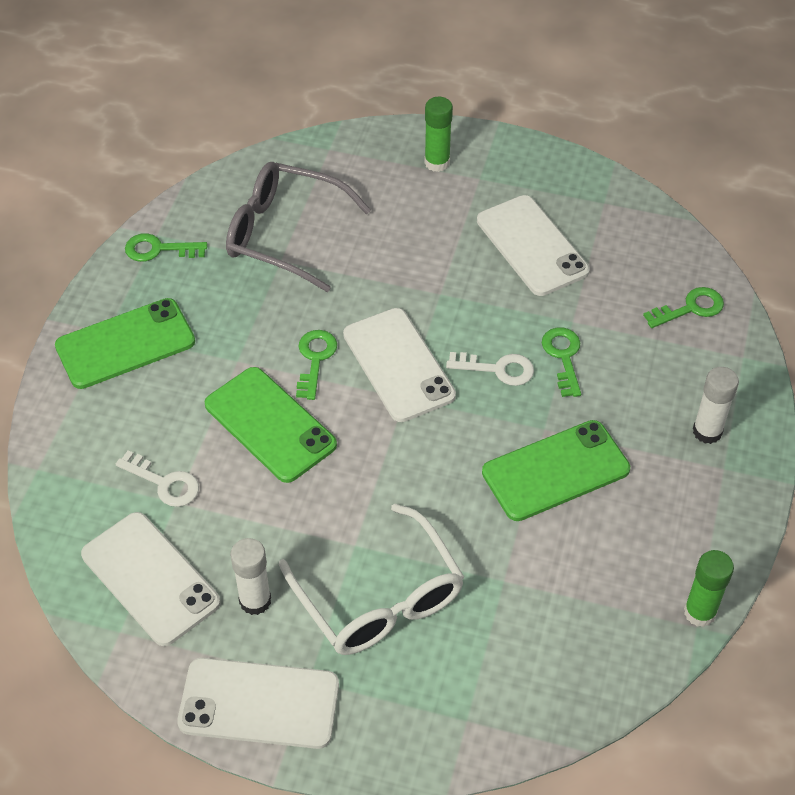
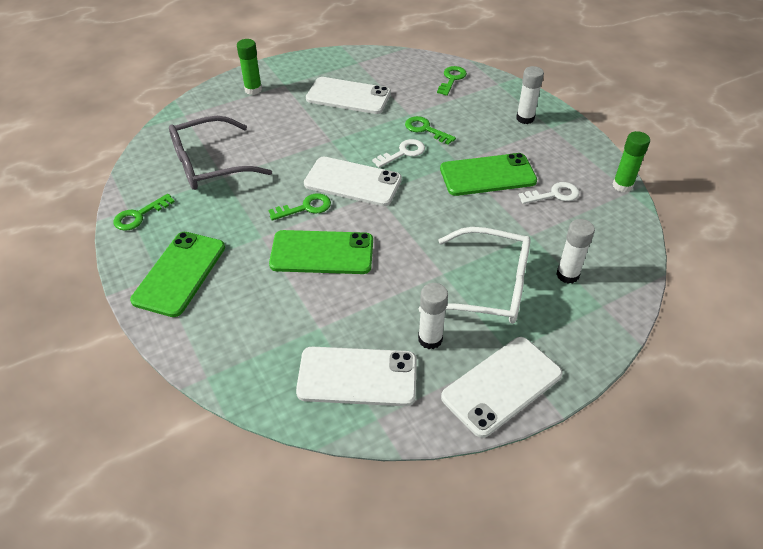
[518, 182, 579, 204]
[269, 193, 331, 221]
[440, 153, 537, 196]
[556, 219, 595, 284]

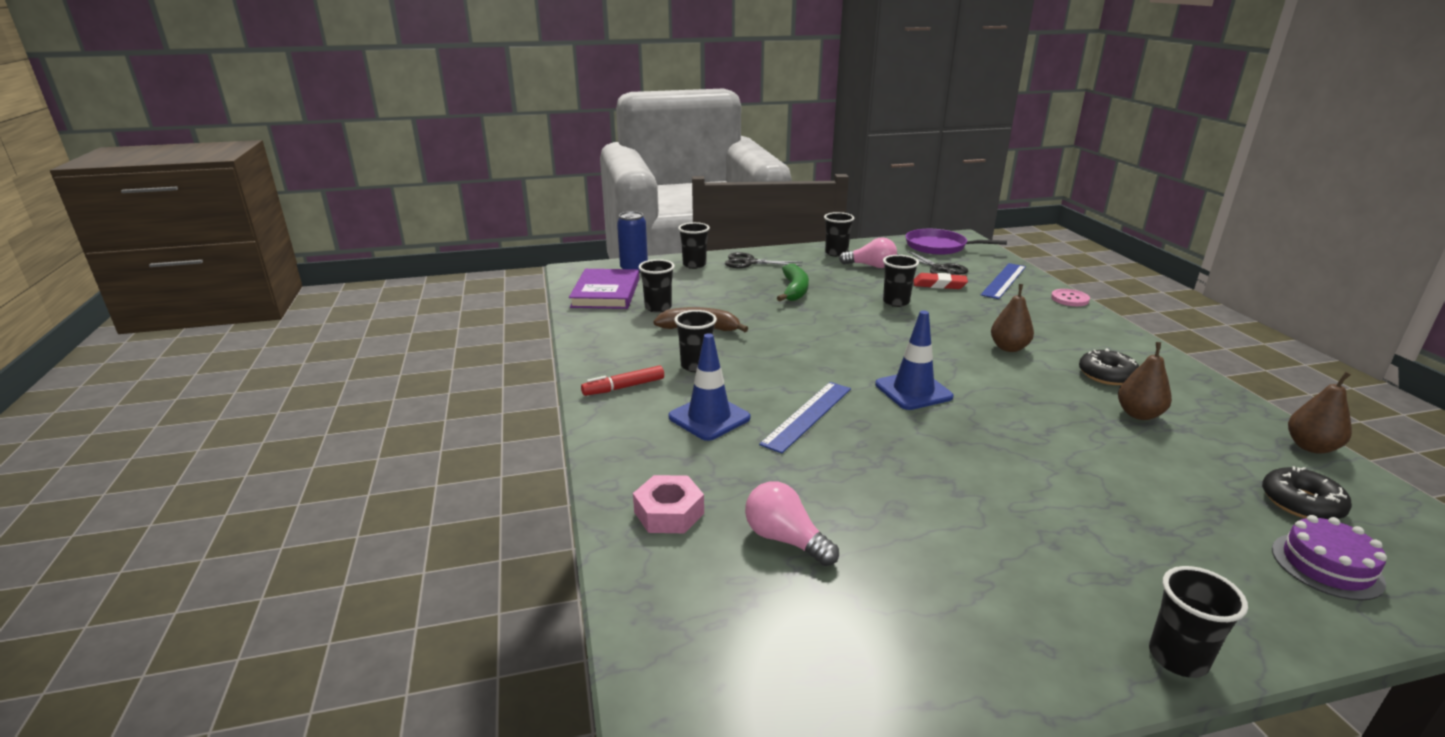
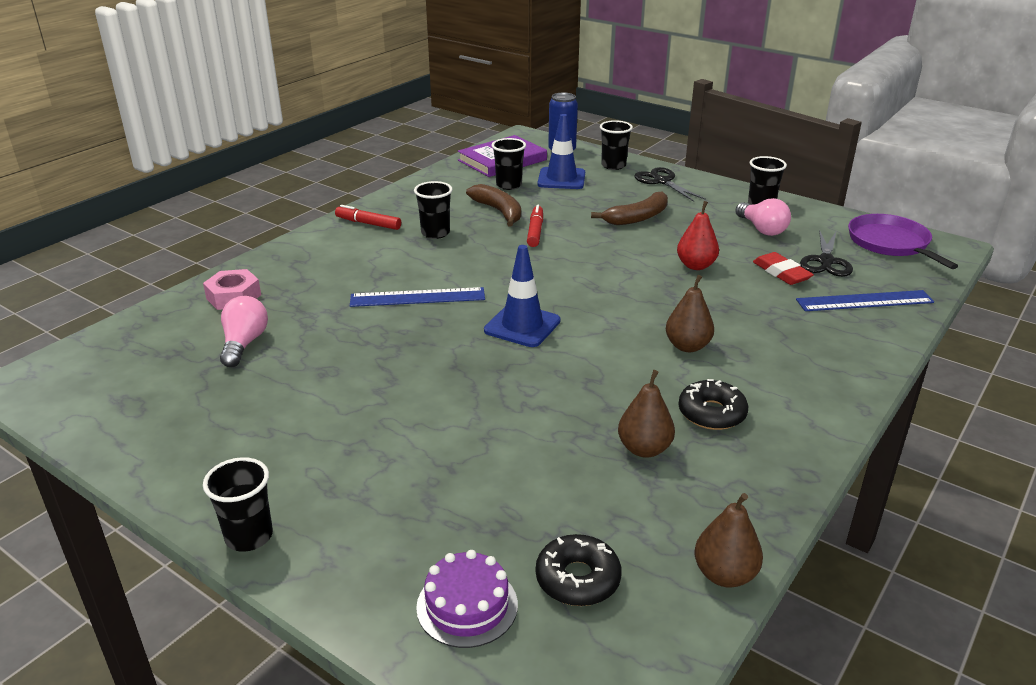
[537, 114, 585, 189]
[591, 191, 668, 225]
[677, 201, 719, 270]
[1051, 289, 1090, 306] (first image)
[527, 205, 543, 247]

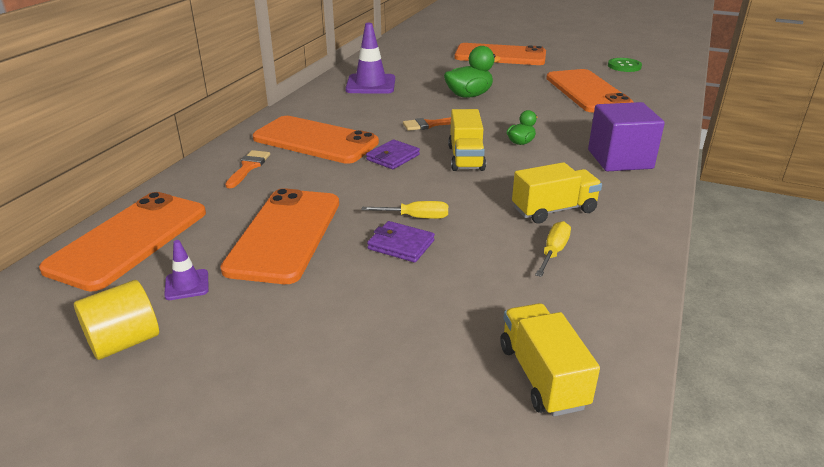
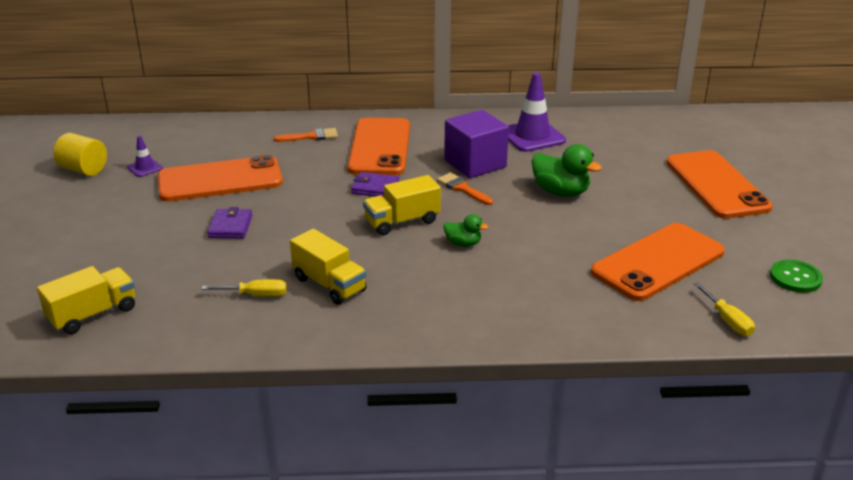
[39, 192, 206, 292] (first image)
[694, 283, 755, 336]
[444, 110, 509, 178]

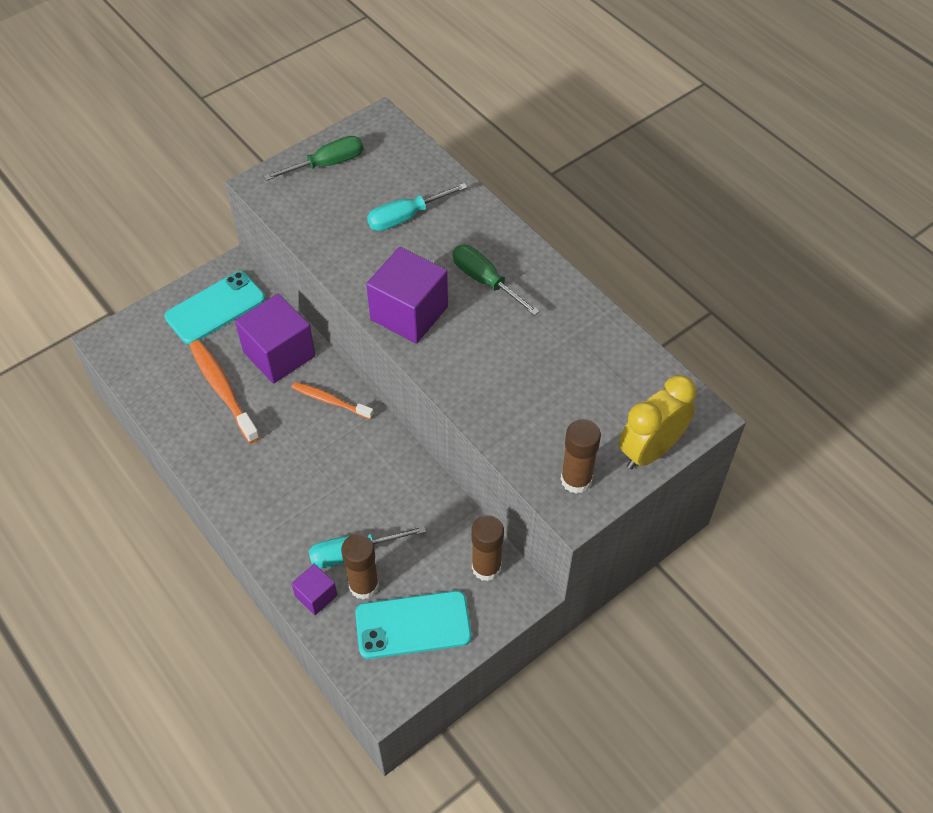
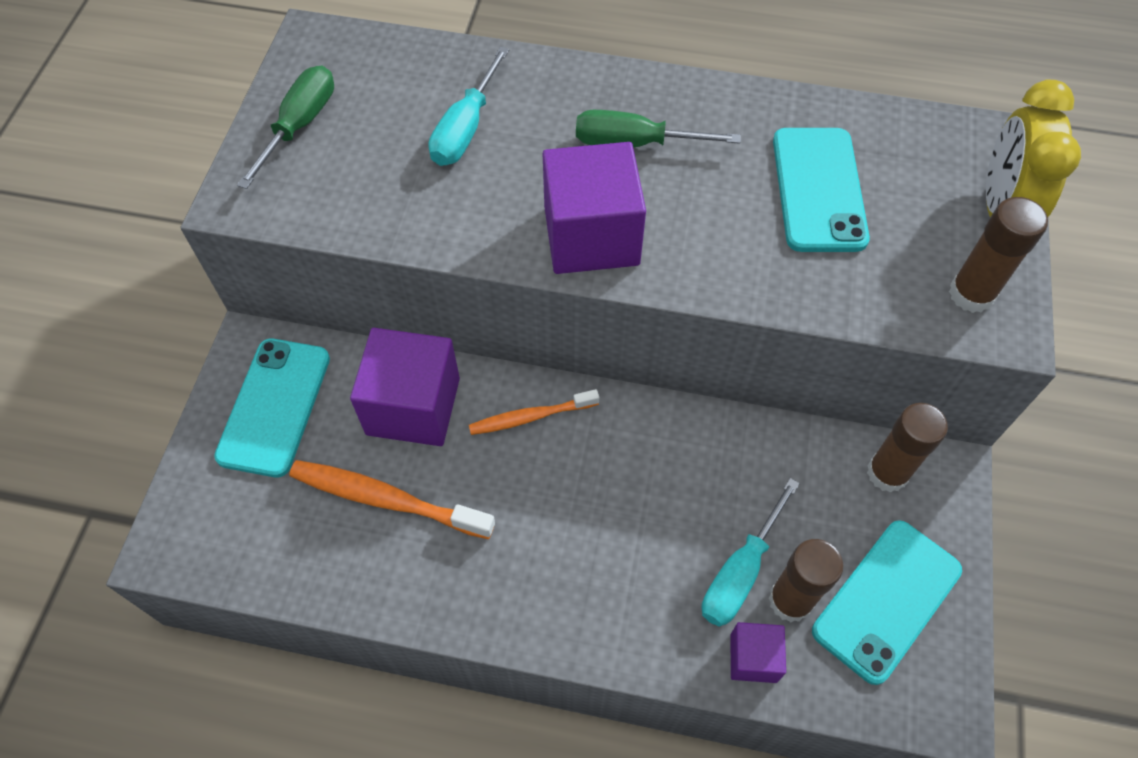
[773, 128, 870, 252]

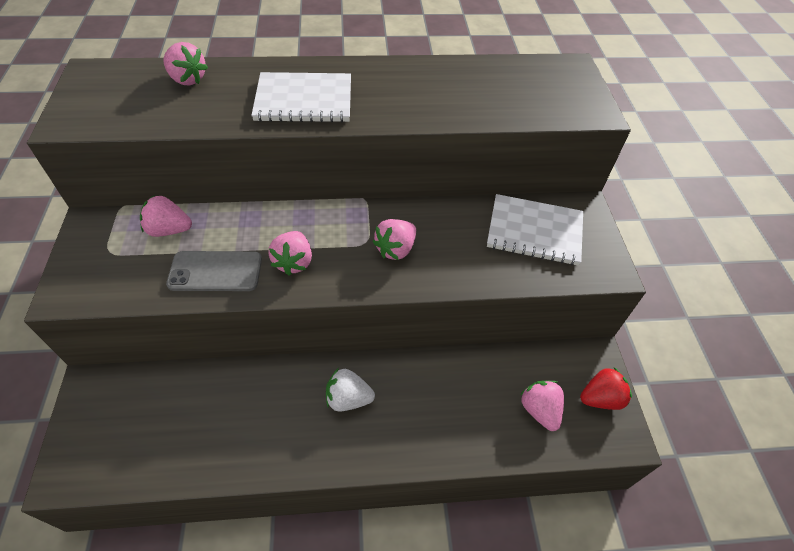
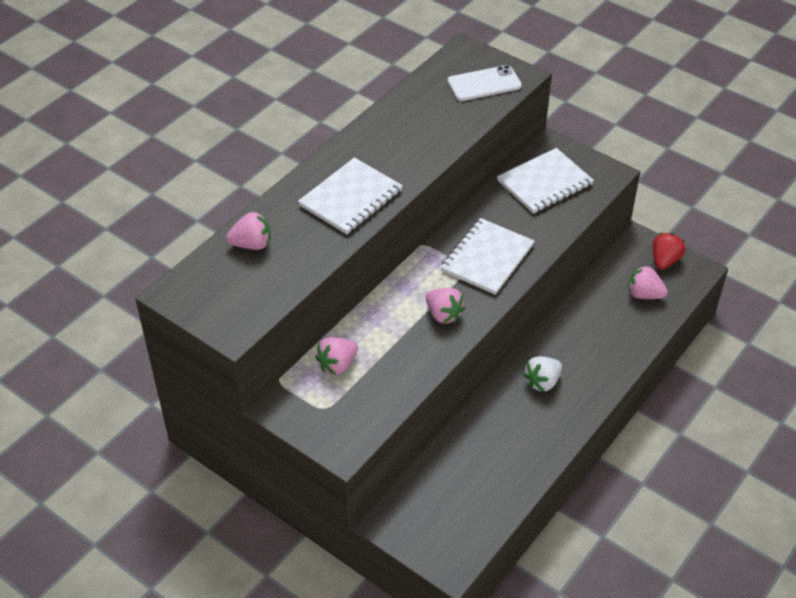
[166, 251, 262, 291] (first image)
[440, 218, 534, 295]
[447, 65, 522, 101]

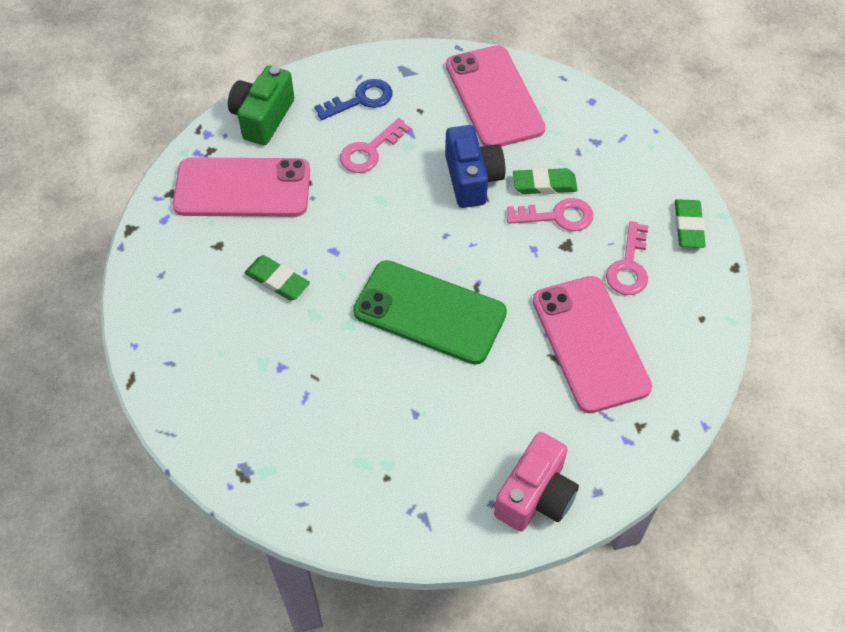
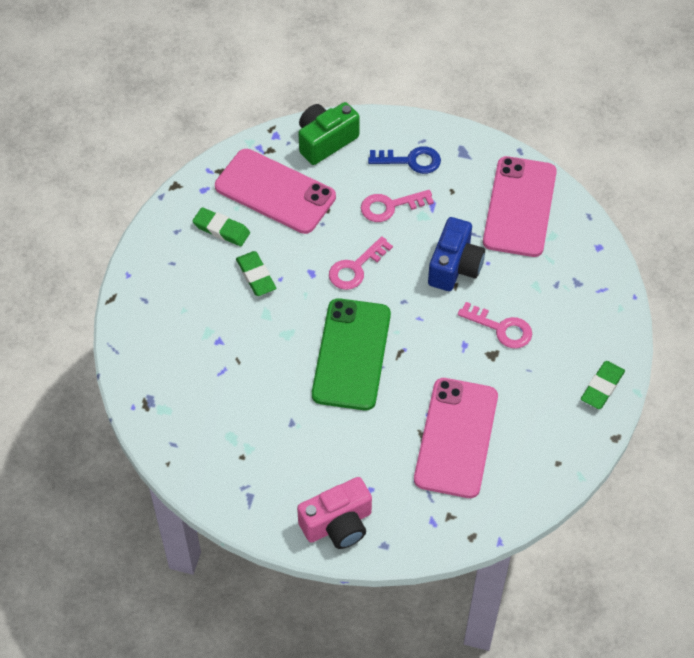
[312, 298, 391, 410]
[193, 207, 250, 246]
[329, 236, 393, 290]

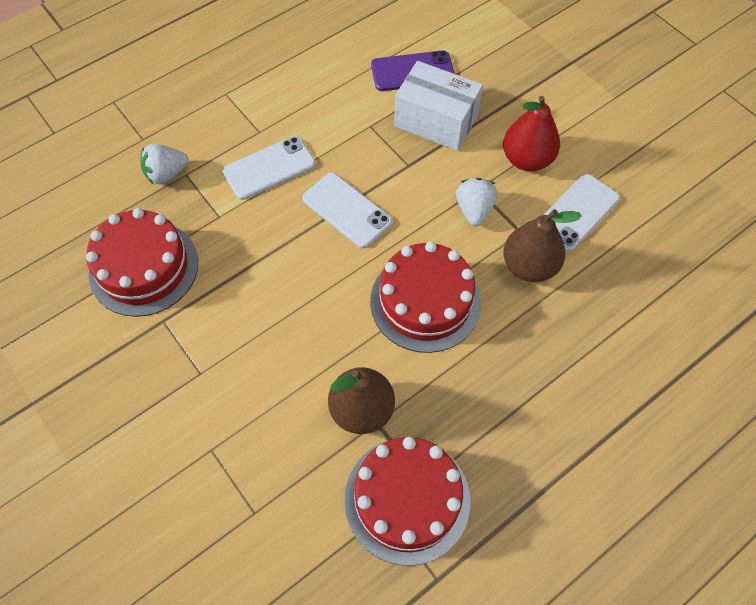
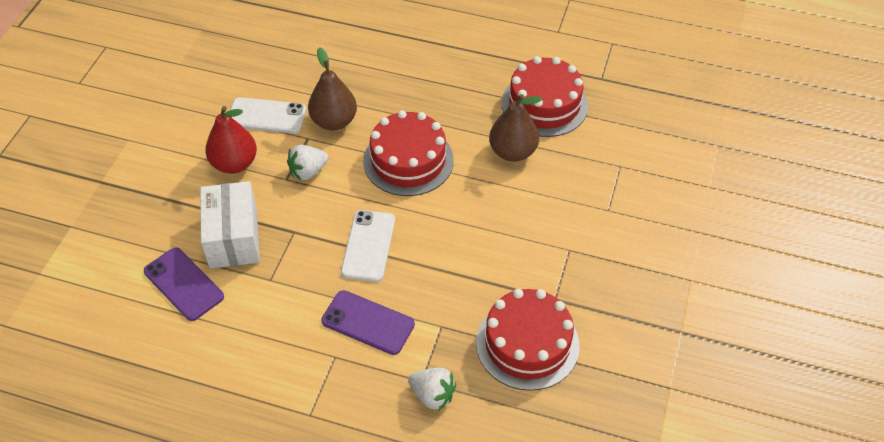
[321, 290, 415, 355]

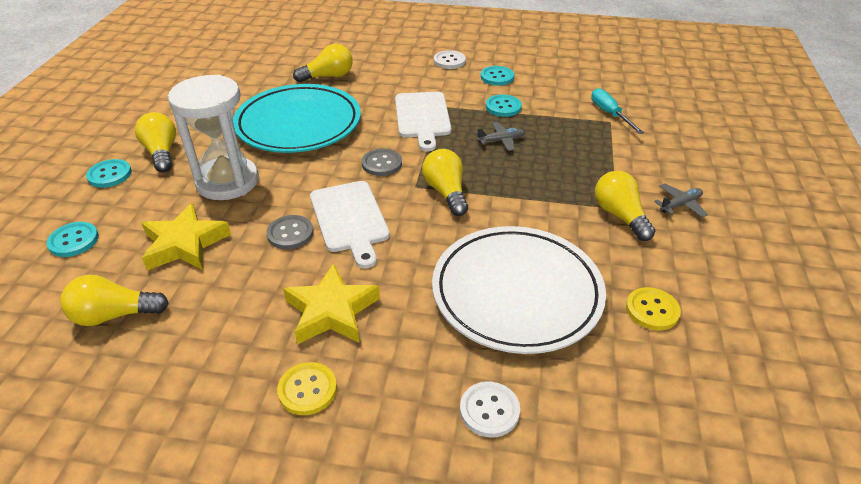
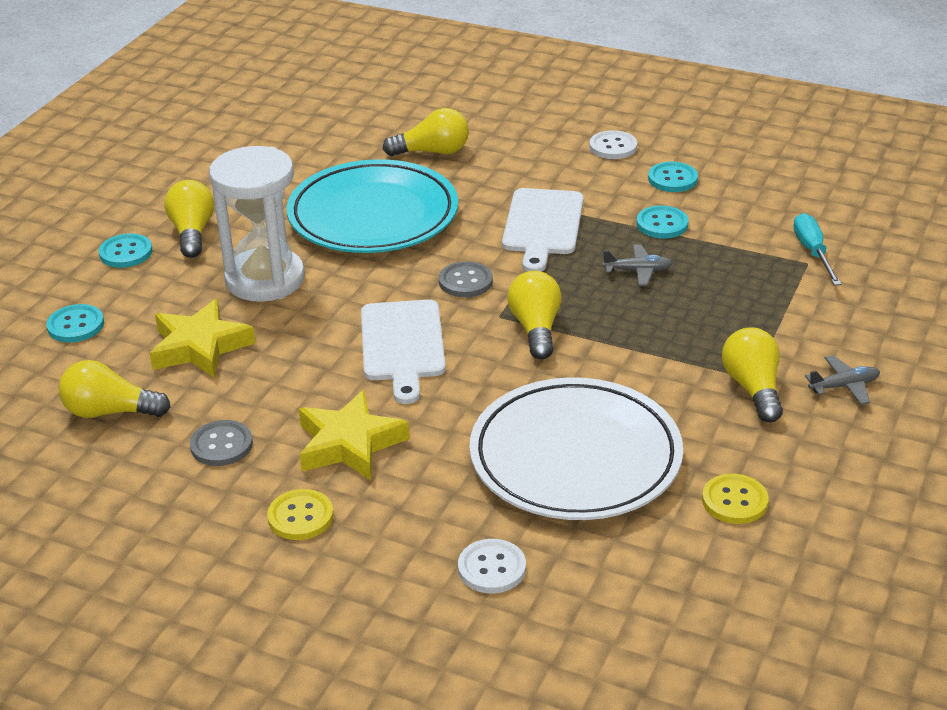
[190, 420, 253, 466]

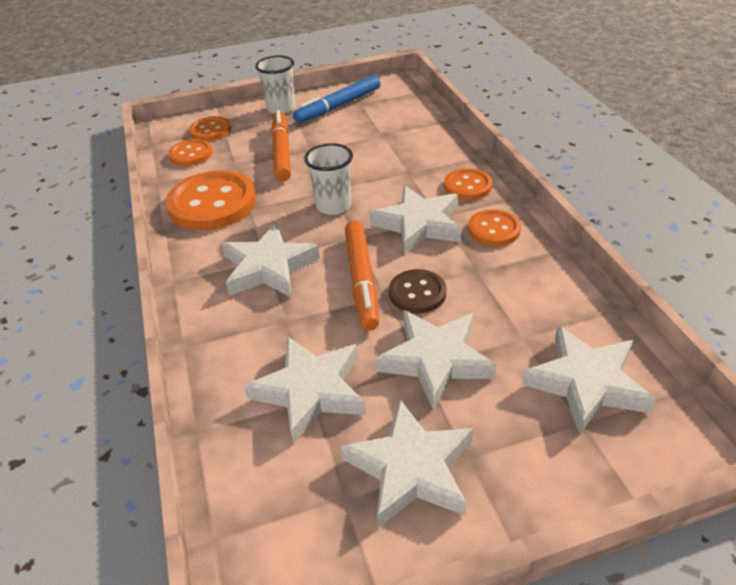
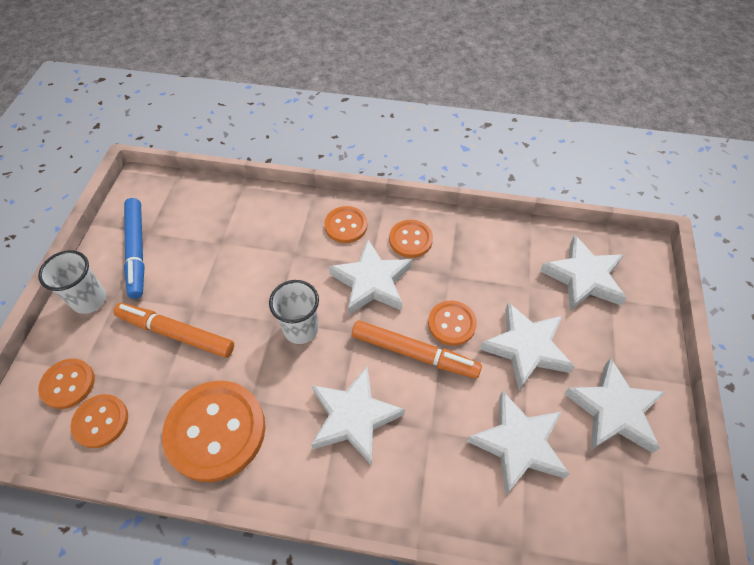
[428, 300, 477, 346]

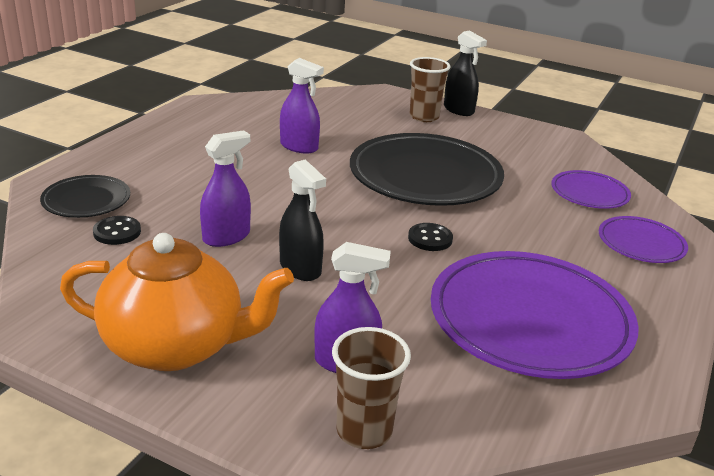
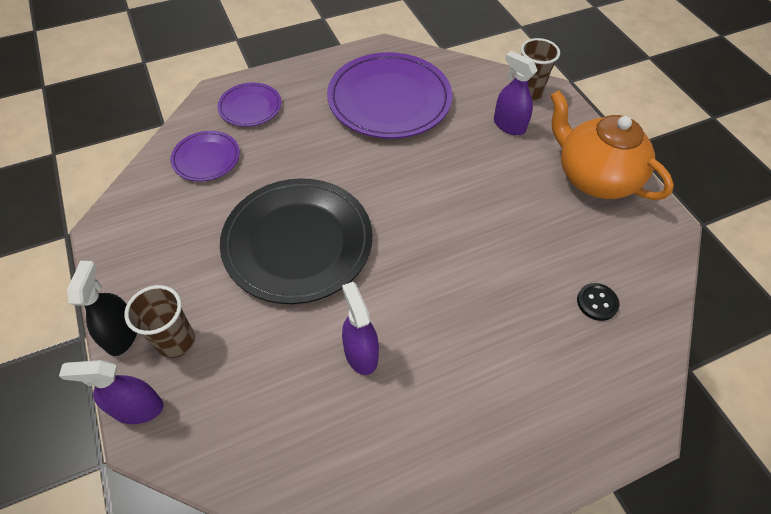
[40, 175, 130, 218] (first image)
[59, 360, 163, 424]
[279, 159, 326, 281] (first image)
[408, 223, 453, 251] (first image)

